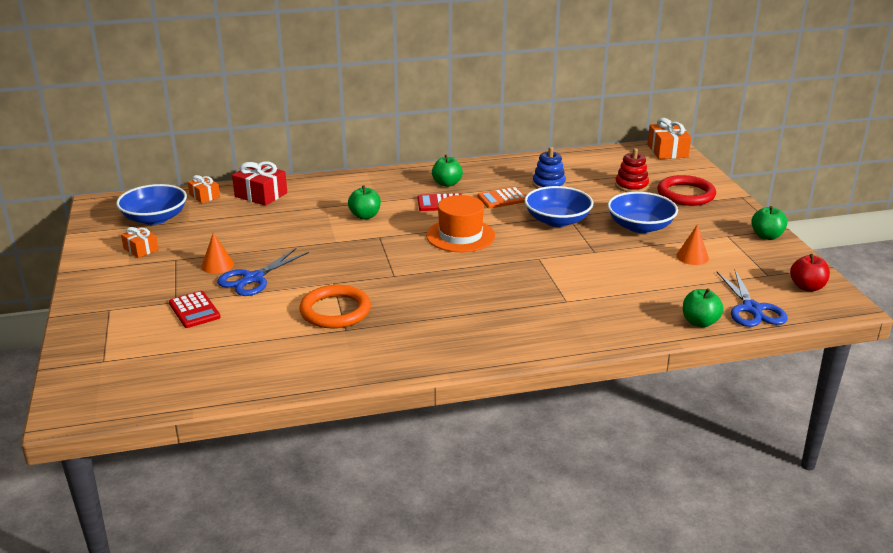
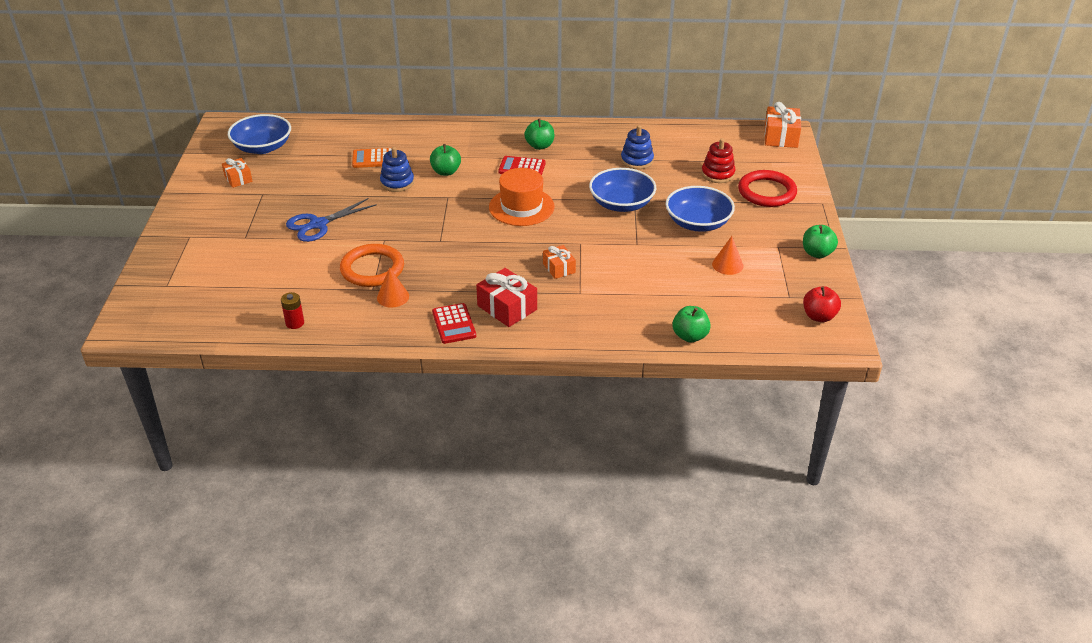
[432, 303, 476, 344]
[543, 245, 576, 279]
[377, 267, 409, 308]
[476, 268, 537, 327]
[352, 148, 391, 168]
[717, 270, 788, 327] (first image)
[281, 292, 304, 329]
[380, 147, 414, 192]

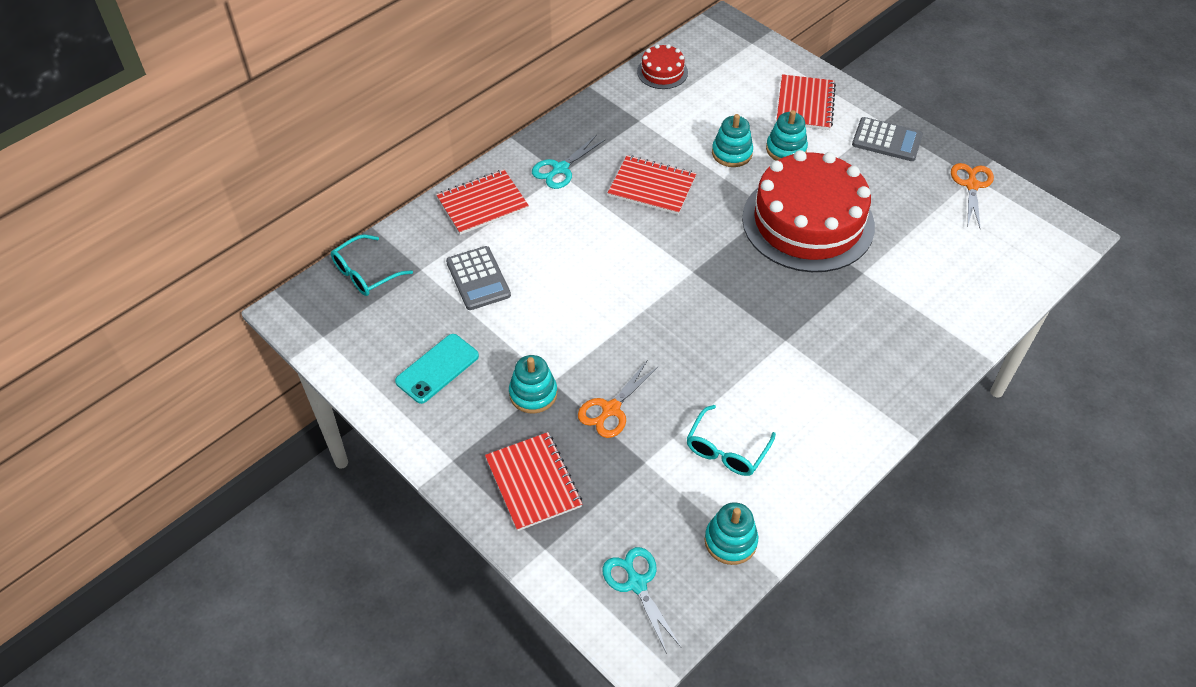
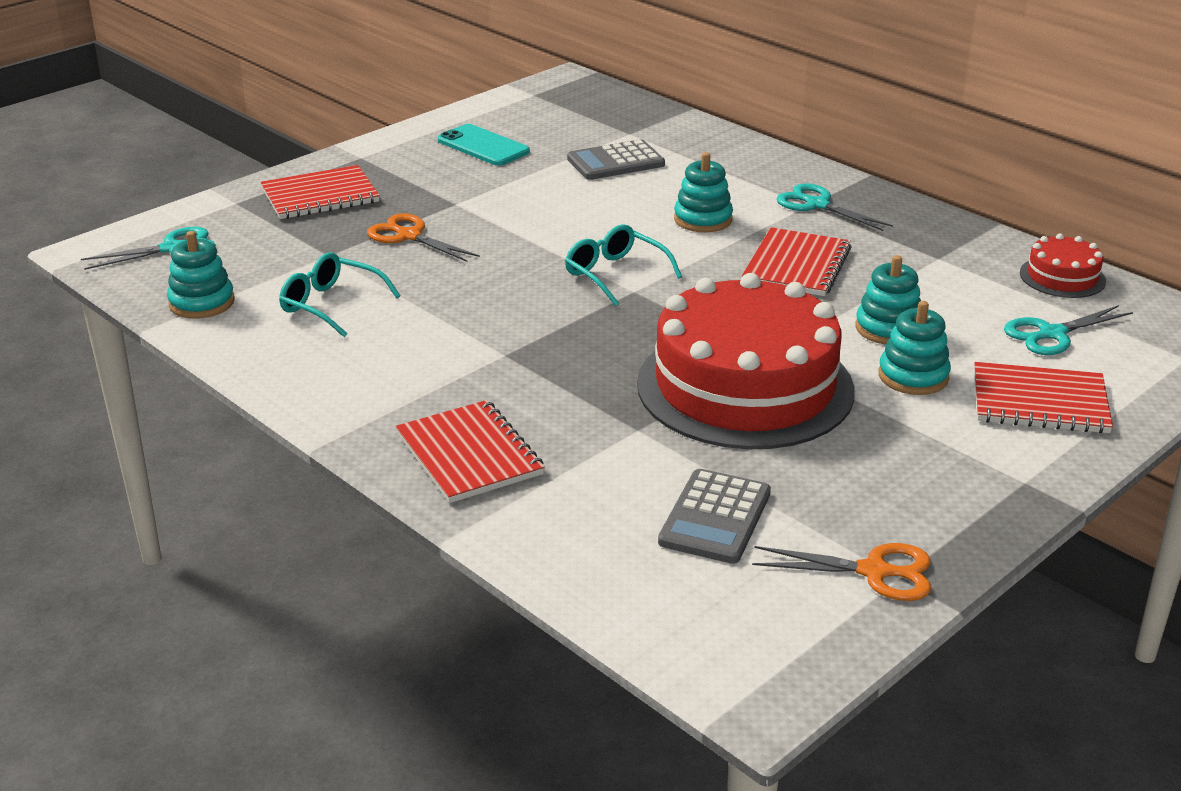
[565, 224, 682, 306]
[396, 400, 545, 503]
[674, 152, 733, 232]
[658, 469, 771, 564]
[1004, 305, 1133, 355]

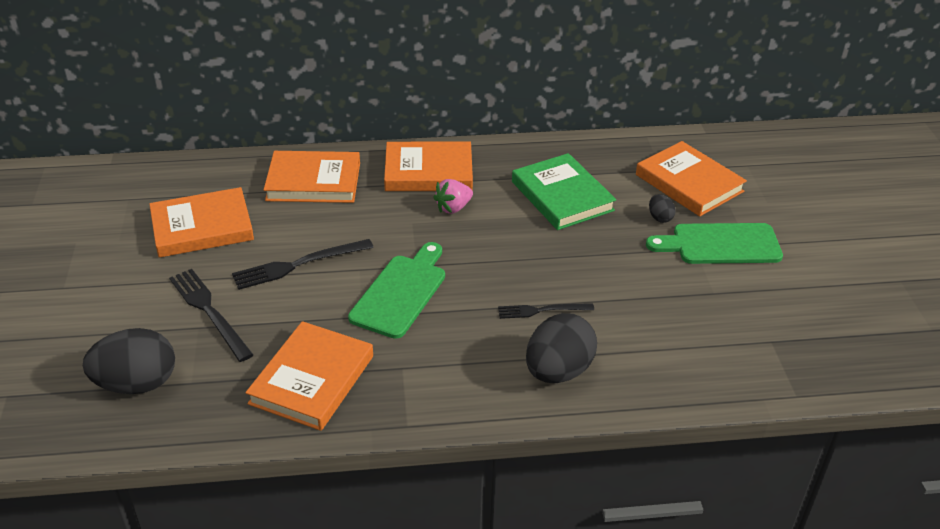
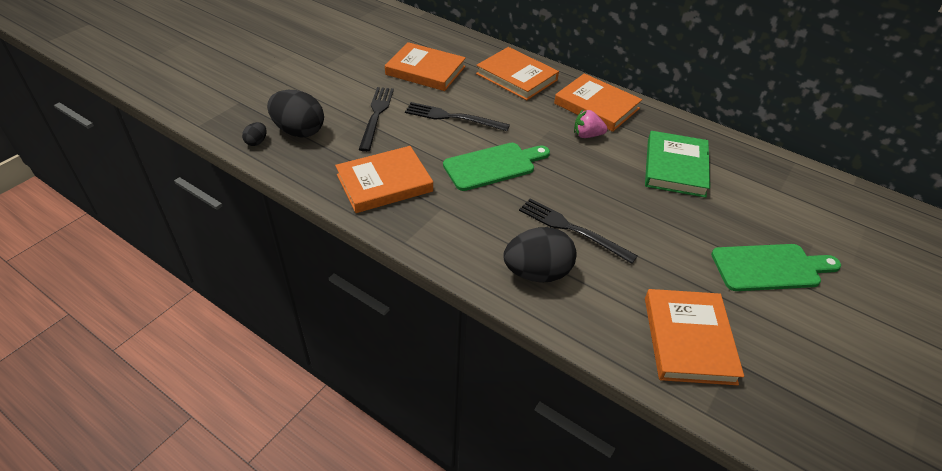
[519, 198, 637, 264]
[645, 289, 744, 385]
[711, 244, 841, 291]
[242, 122, 266, 146]

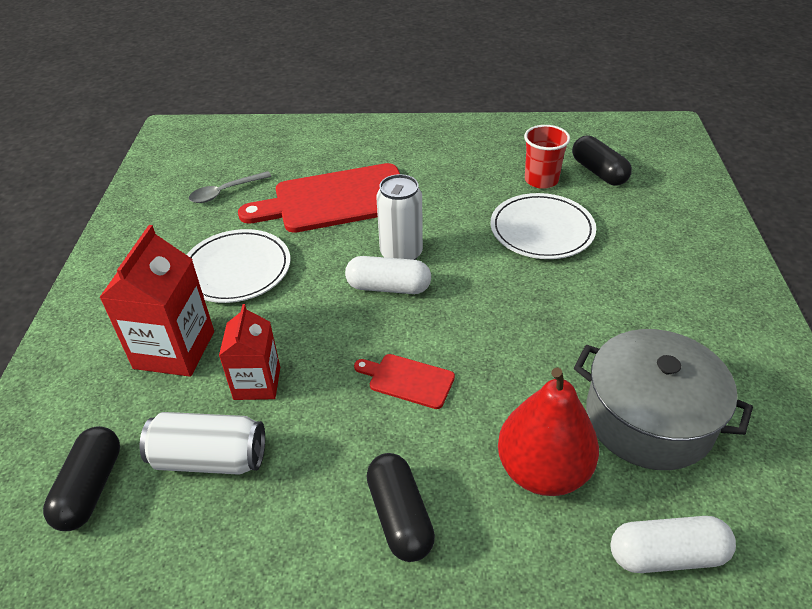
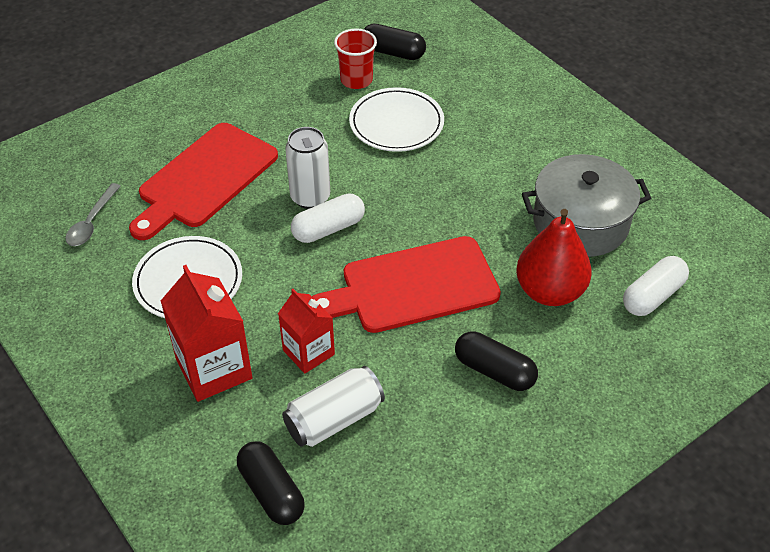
[312, 236, 501, 333]

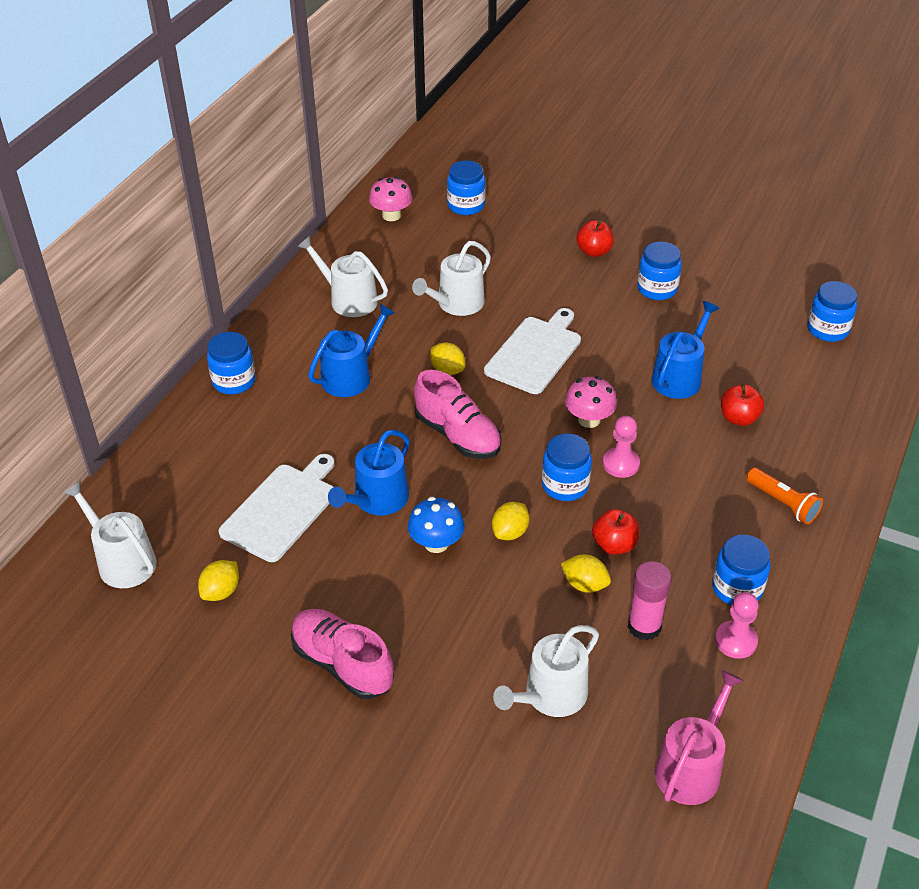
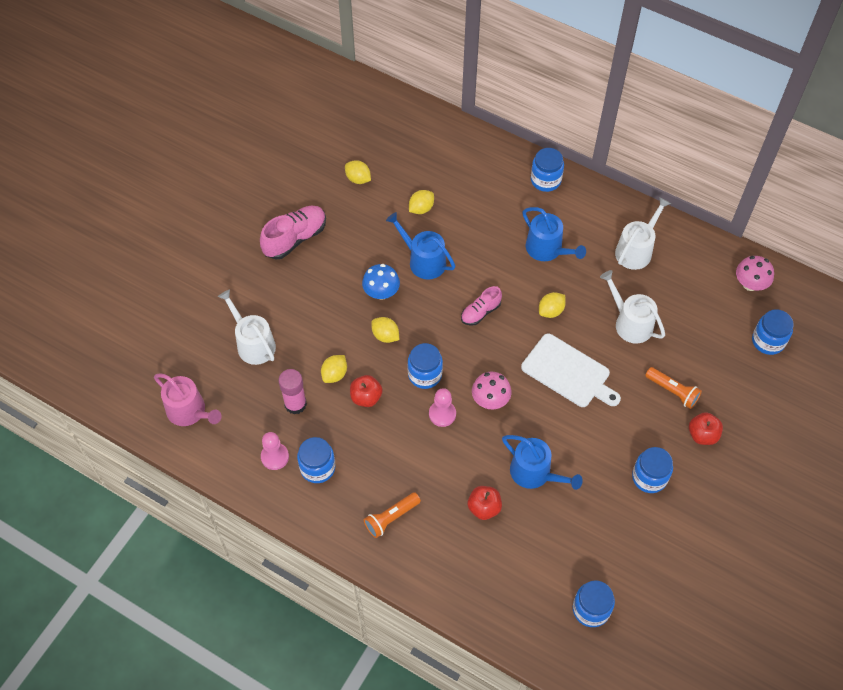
[63, 481, 157, 588] (first image)
[409, 190, 434, 214]
[461, 286, 502, 326]
[645, 367, 702, 409]

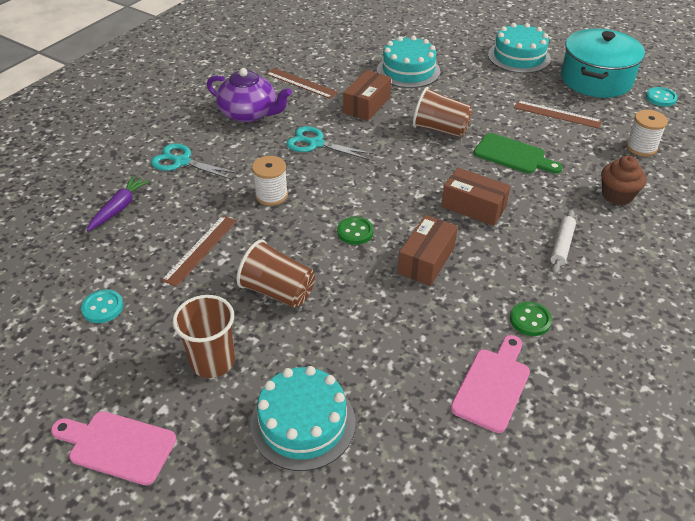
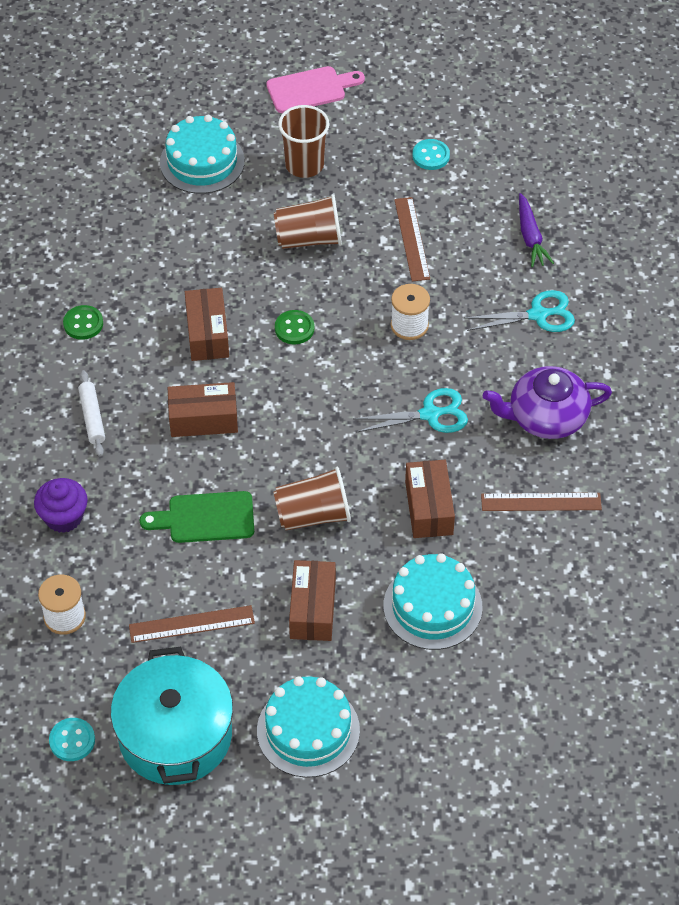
[451, 335, 530, 433] (first image)
[34, 478, 88, 533]
[289, 560, 336, 641]

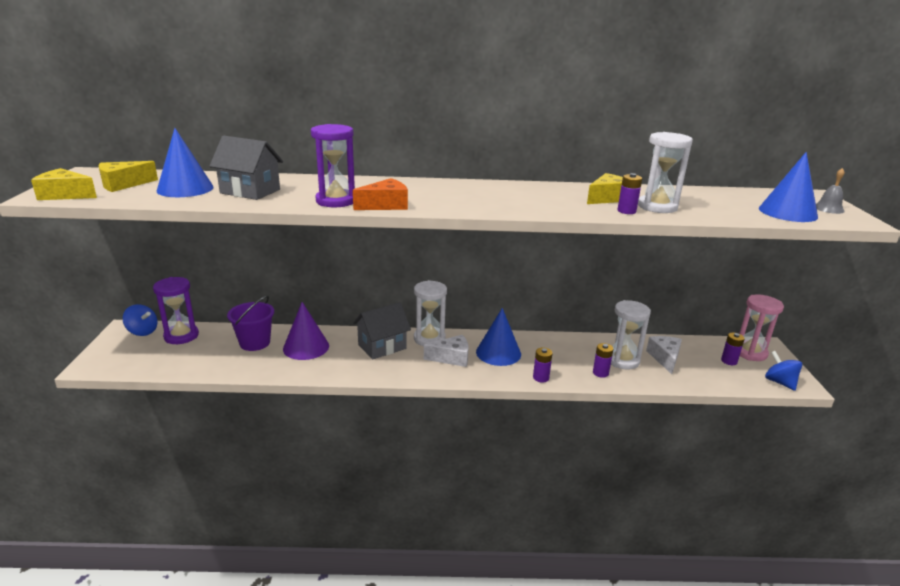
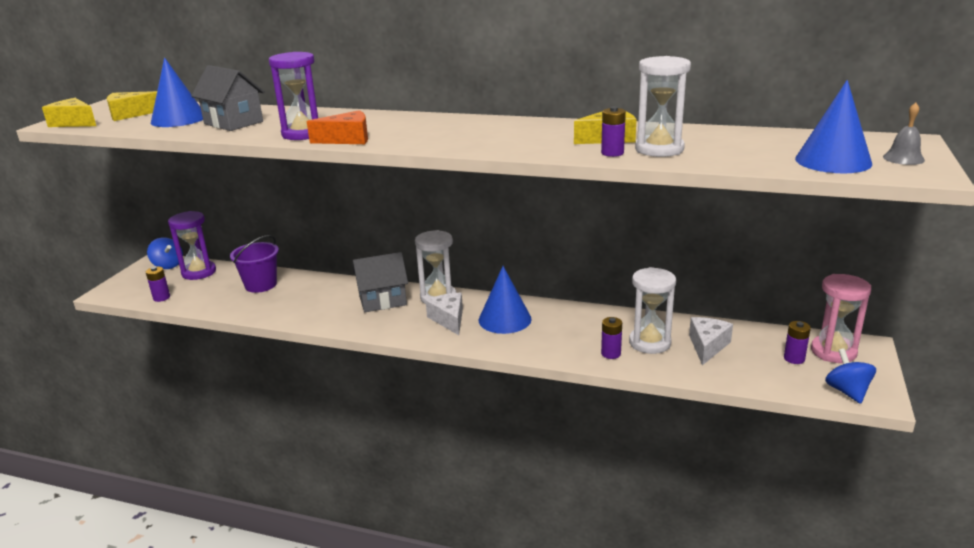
[283, 302, 329, 360] (first image)
[425, 293, 463, 335]
[146, 267, 170, 302]

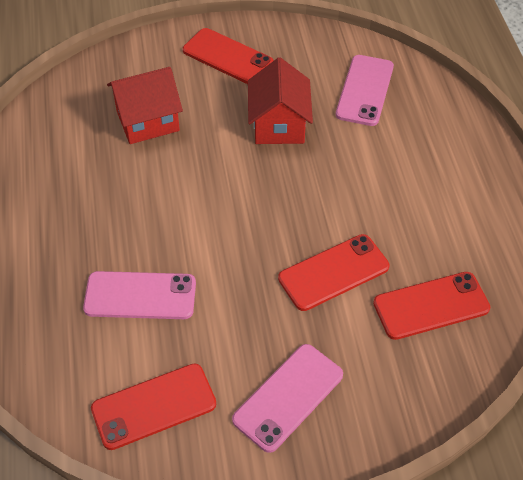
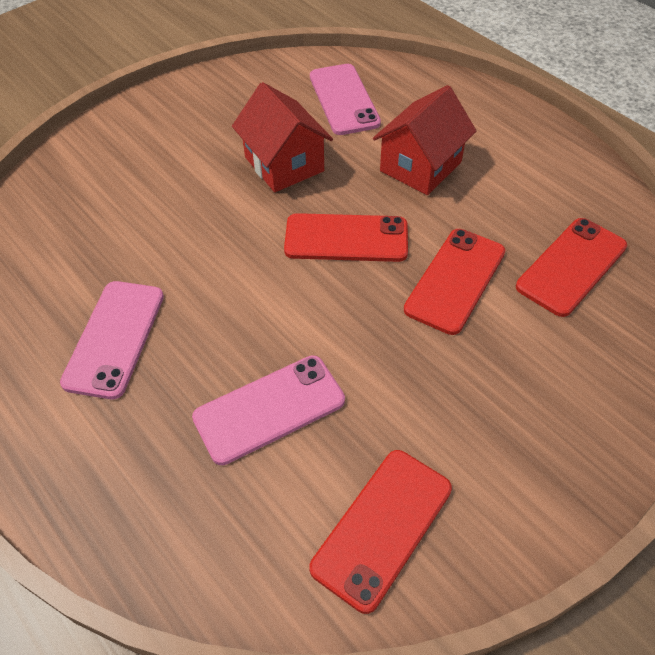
[373, 85, 477, 195]
[284, 213, 408, 262]
[60, 281, 164, 399]

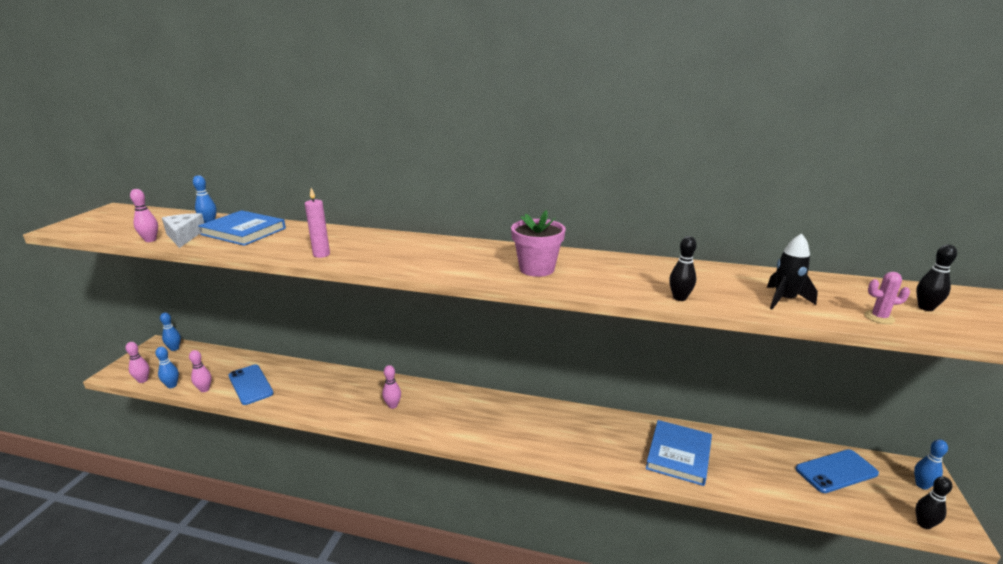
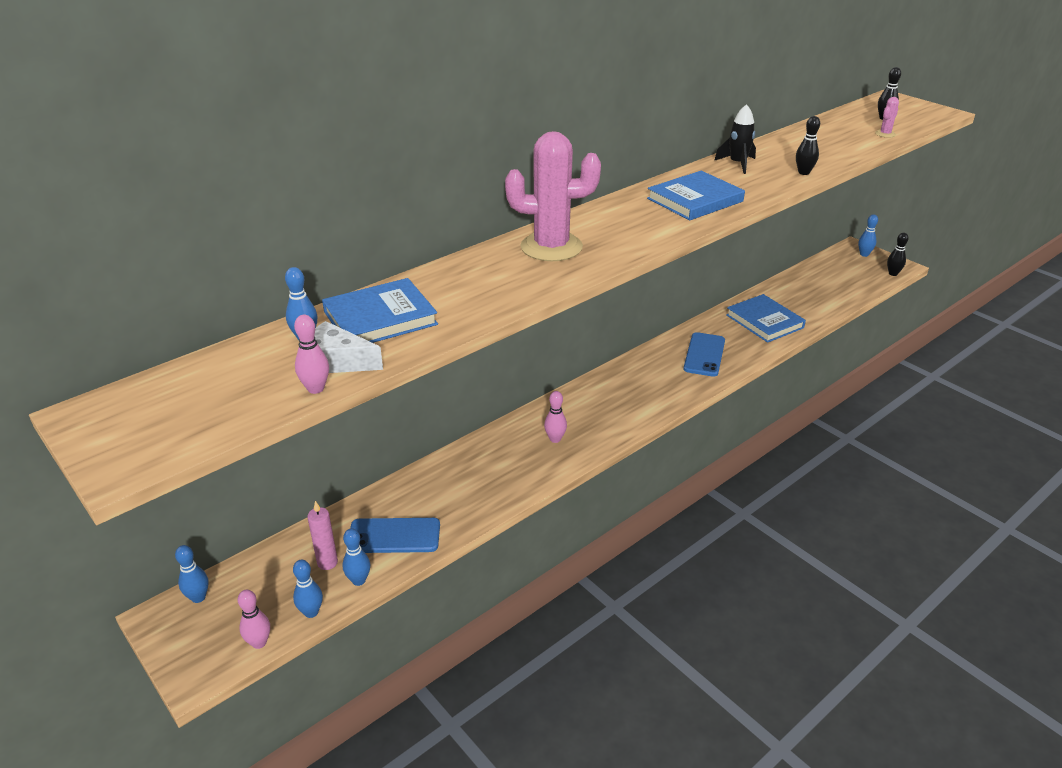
[342, 528, 371, 586]
[307, 501, 338, 570]
[647, 171, 745, 220]
[714, 104, 756, 174]
[683, 332, 725, 377]
[505, 131, 601, 261]

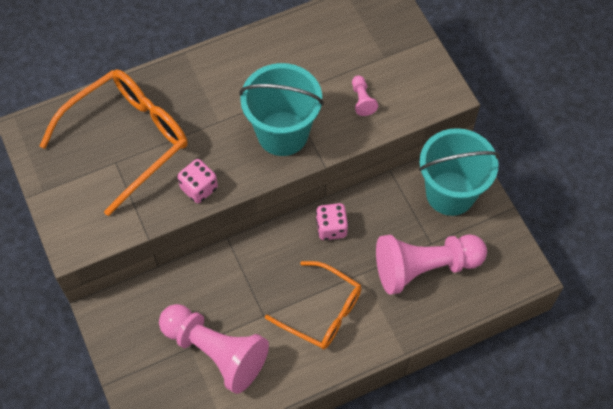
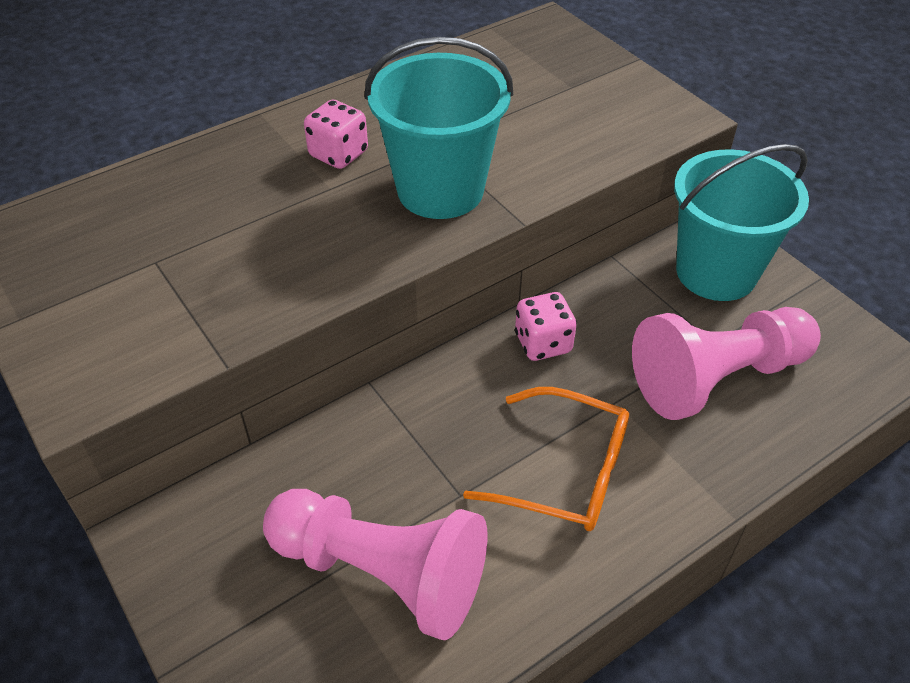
[40, 69, 188, 216] (first image)
[304, 100, 368, 169]
[352, 76, 378, 116] (first image)

